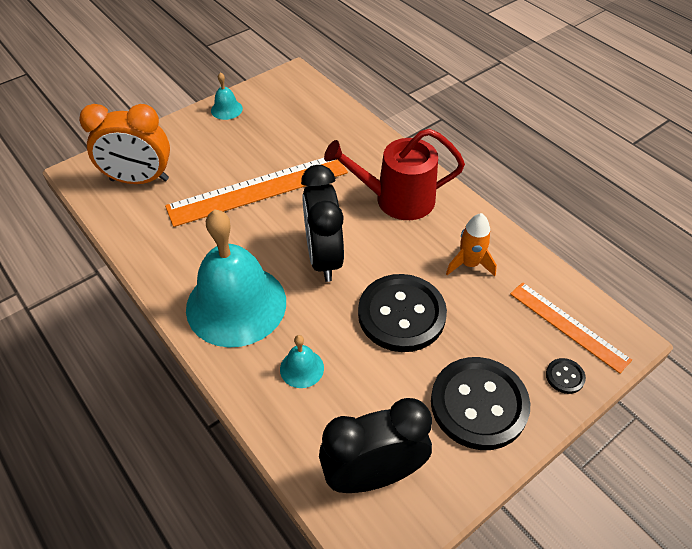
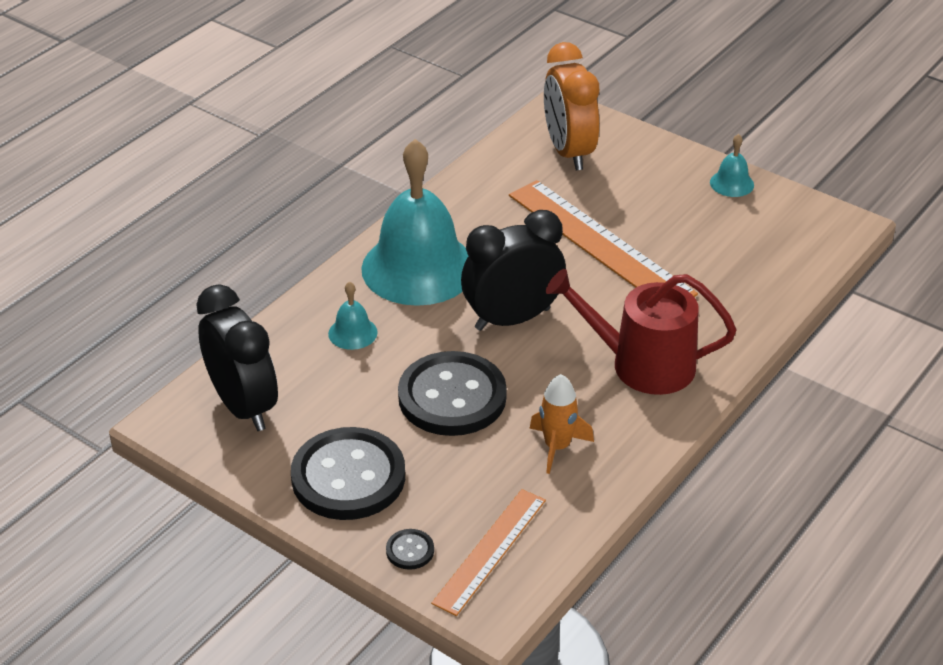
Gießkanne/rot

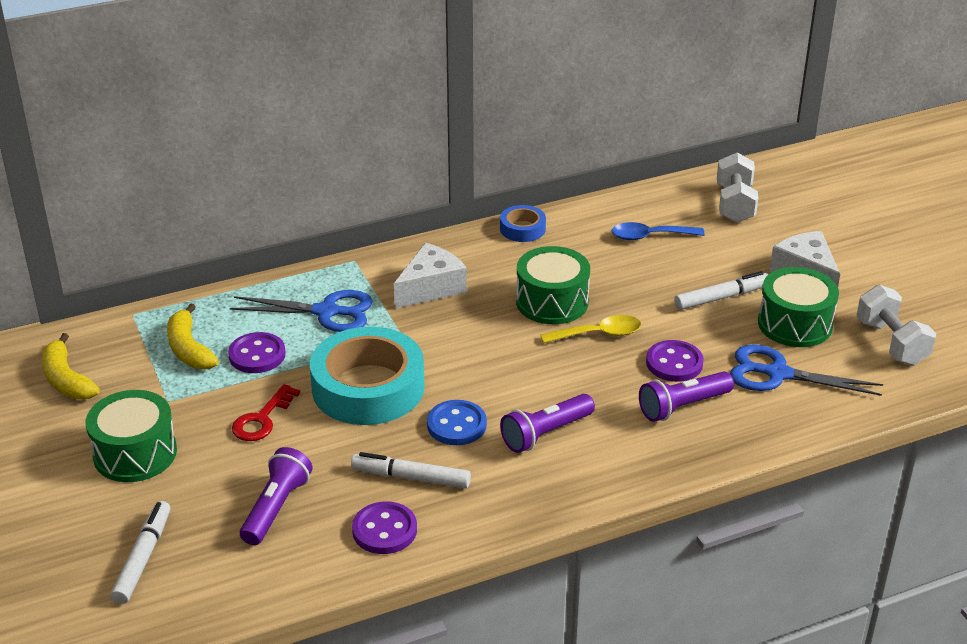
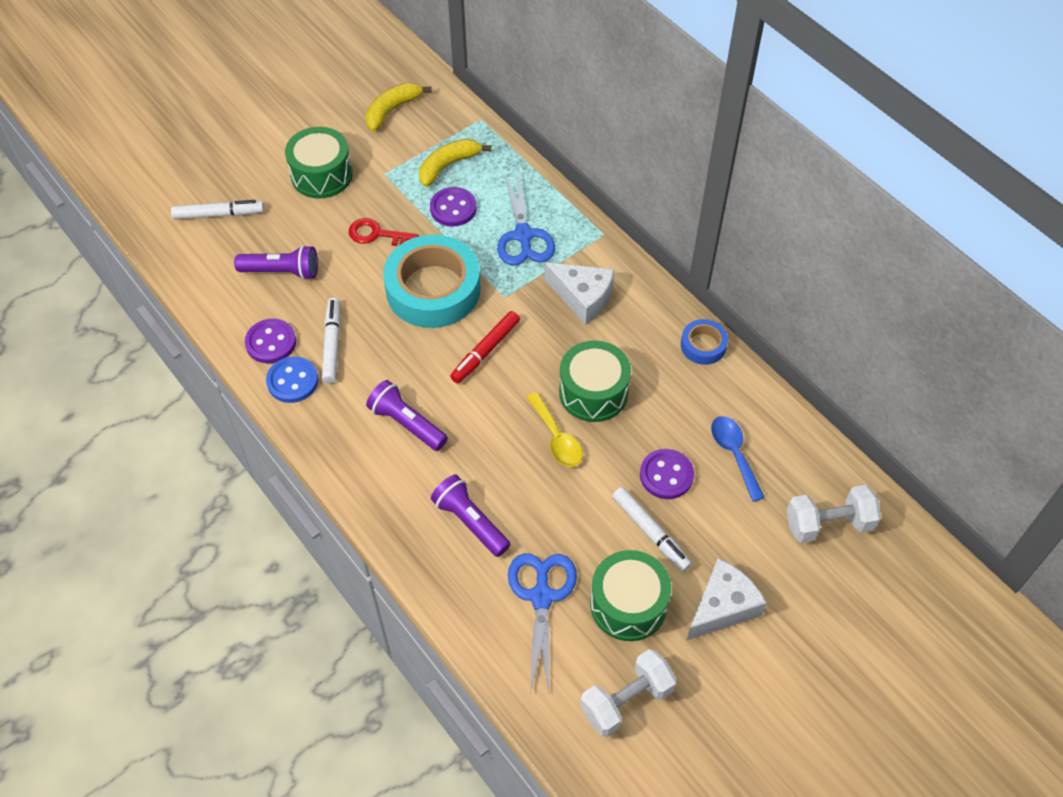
Knopf/lila (3rd from left); Knopf/blau; Filzstift/rot

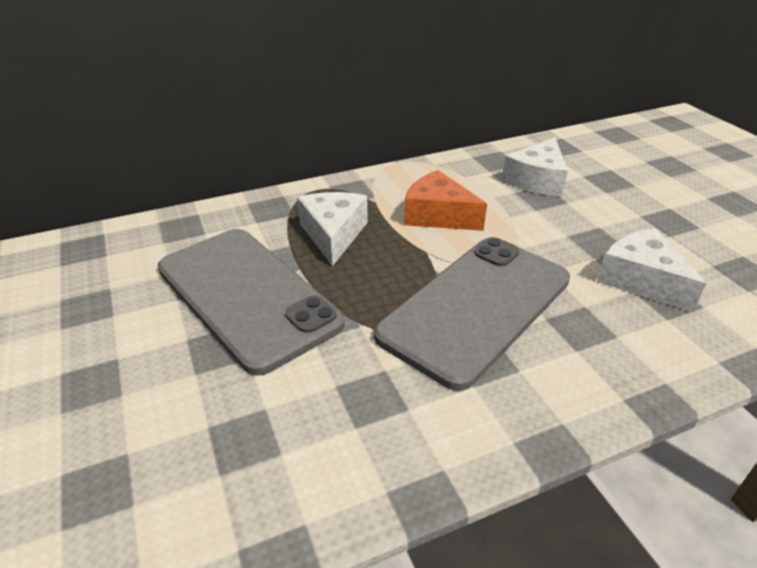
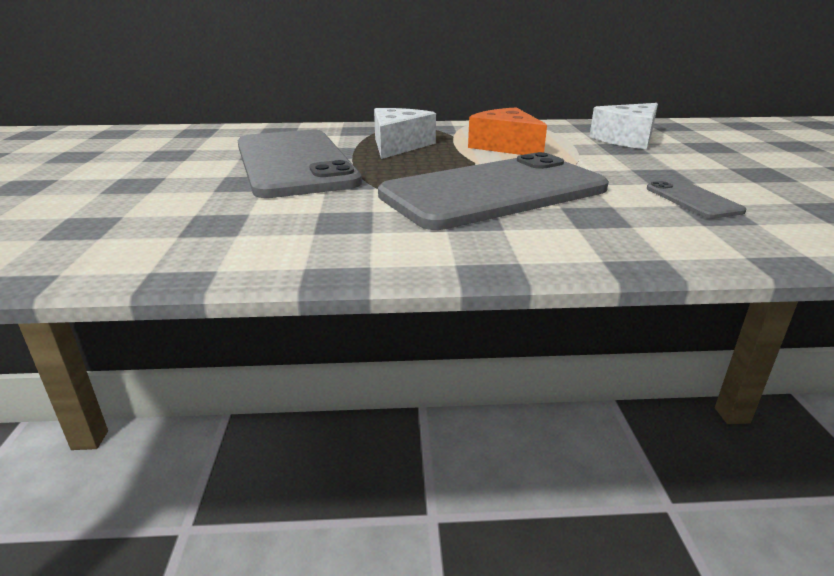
Handy/grau (3rd from left)

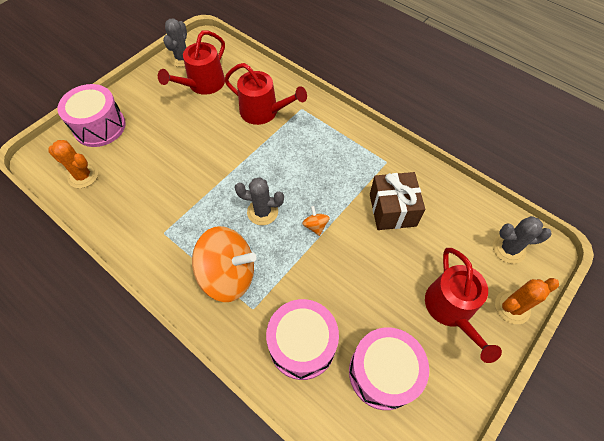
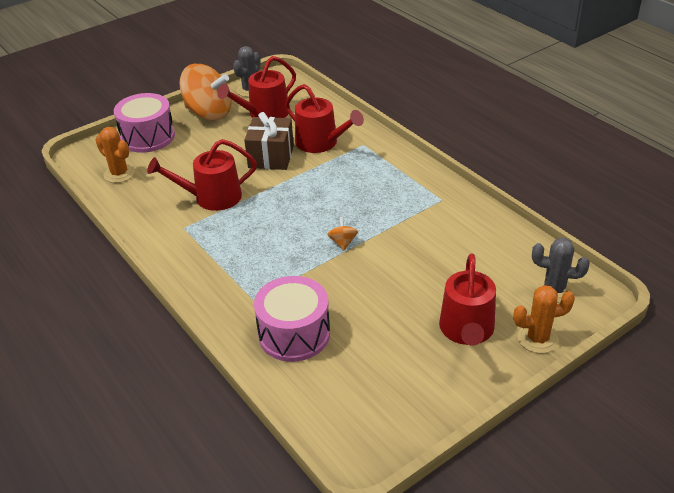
Geschenk/braun; Kaktus/grau (2nd from left in the first image); Kreisel/orange (1st from left); Trommel/rosa (3rd from left in the first image); Gießkanne/rot (1st from left)

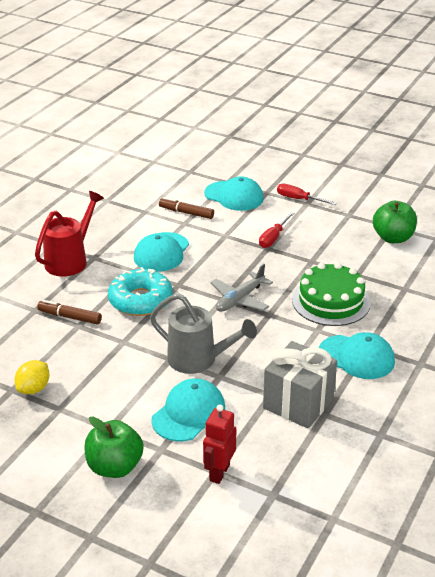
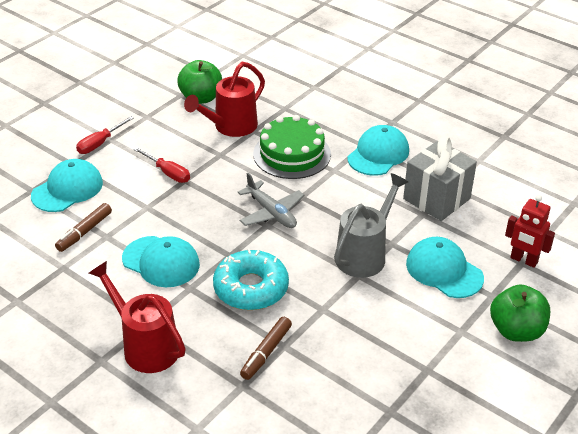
Zitrone/gelb; Gießkanne/rot (2nd from left)

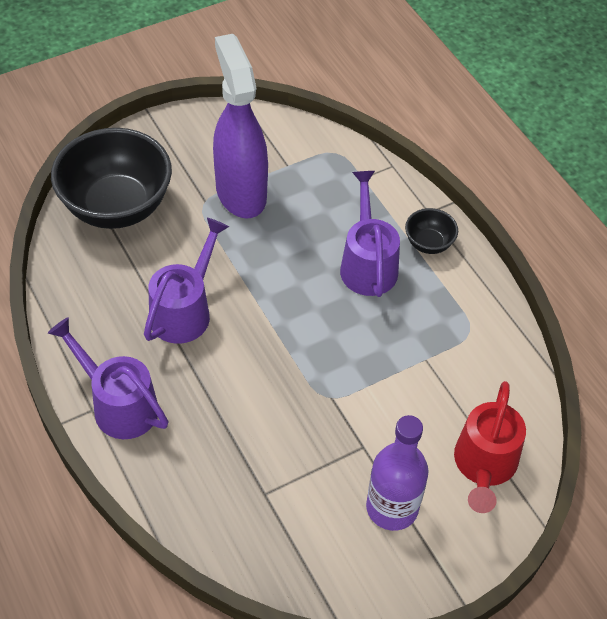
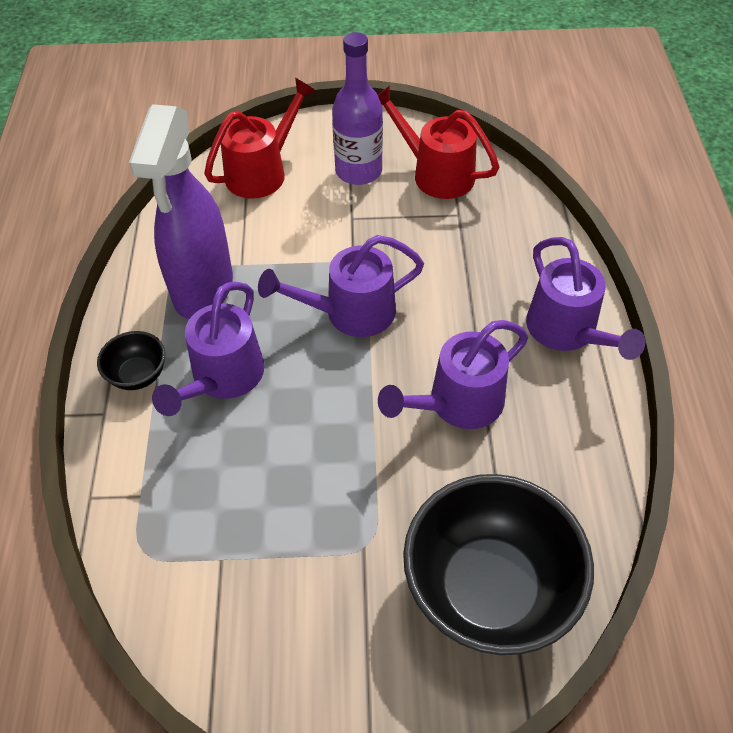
Sprühflasche/lila; Gießkanne/rot (2nd from left); Gießkanne/lila (2nd from left)

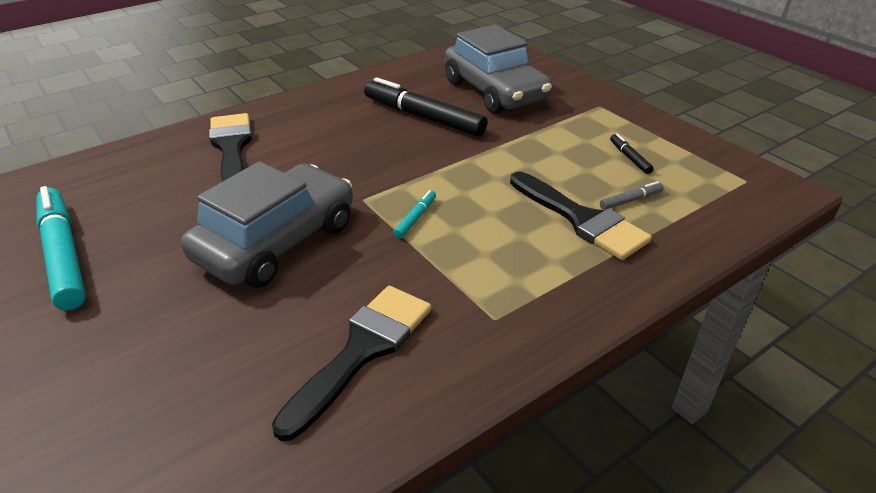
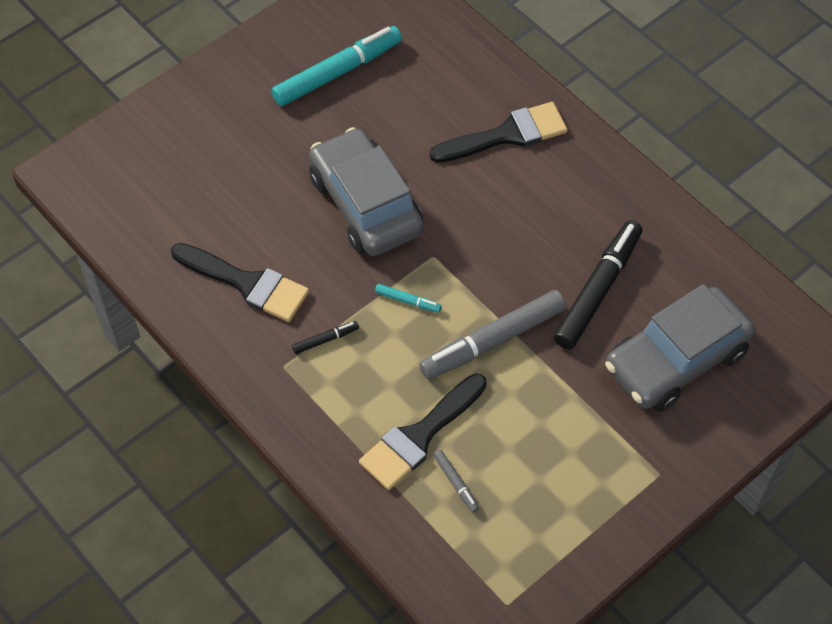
Filzstift/schwarz (1st from left); Auto/grau (1st from left); Filzstift/grau (2nd from left)

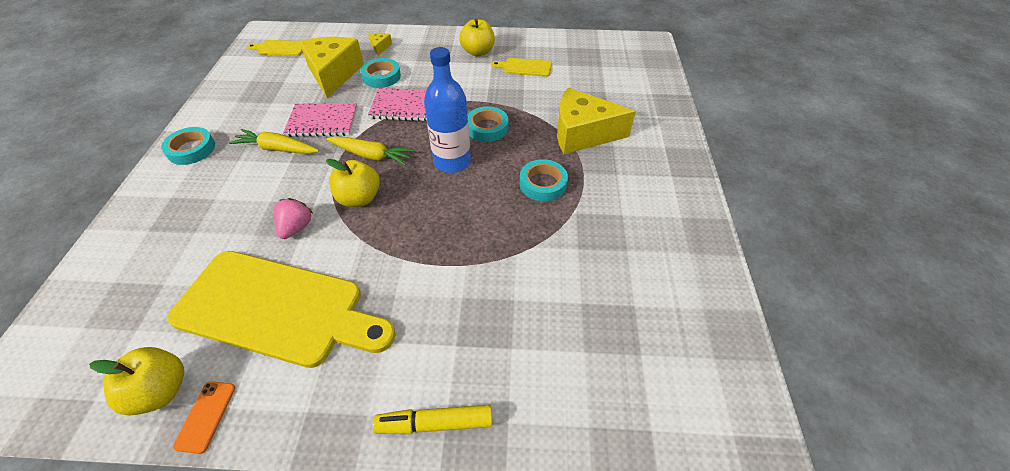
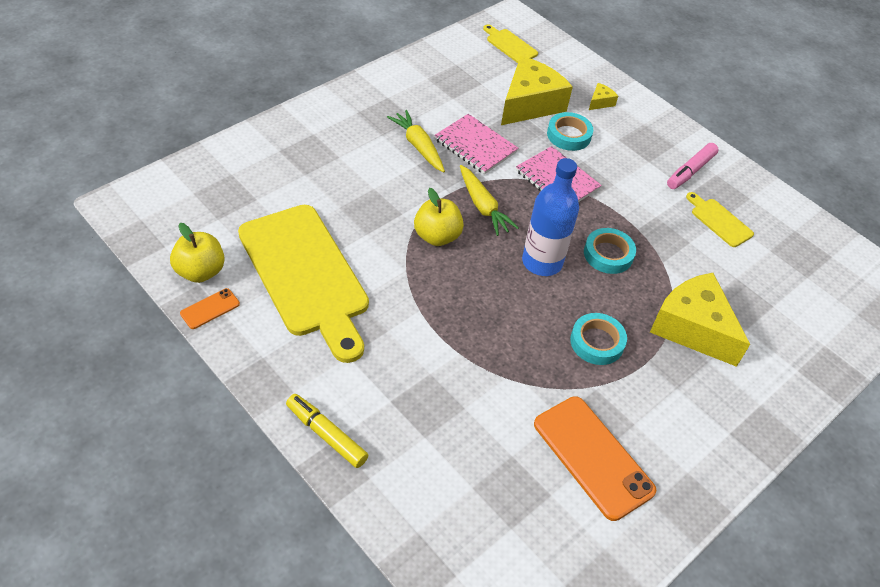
Filzstift/rosa; Klebeband/türkis (1st from left in the first image); Erdbeere/rosa; Handy/orange (2nd from left)

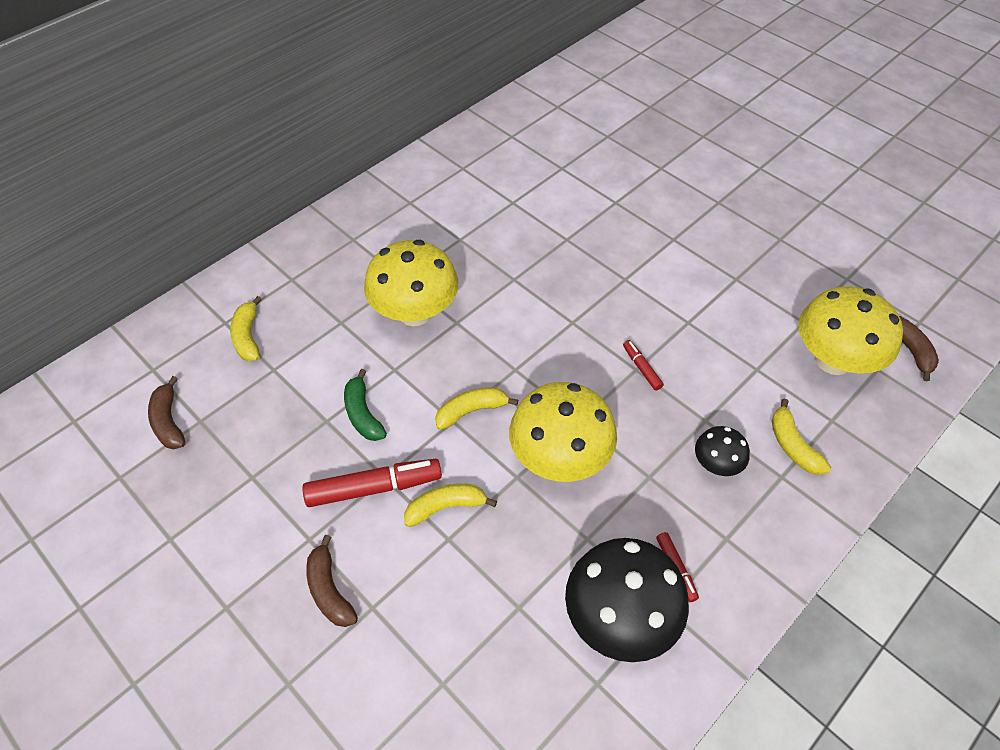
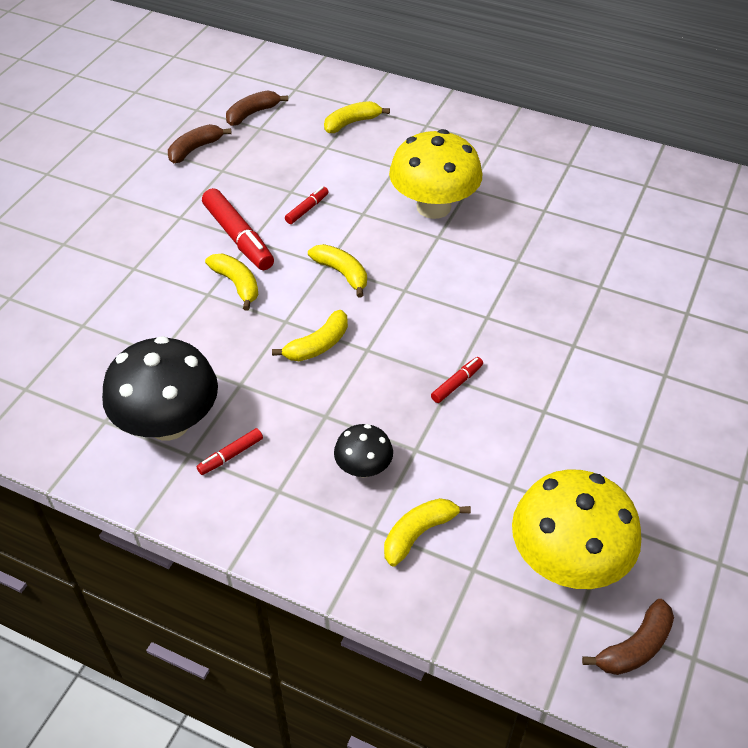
Filzstift/rot (3rd from left); Banane/gelb (2nd from left); Banane/braun (1st from left)

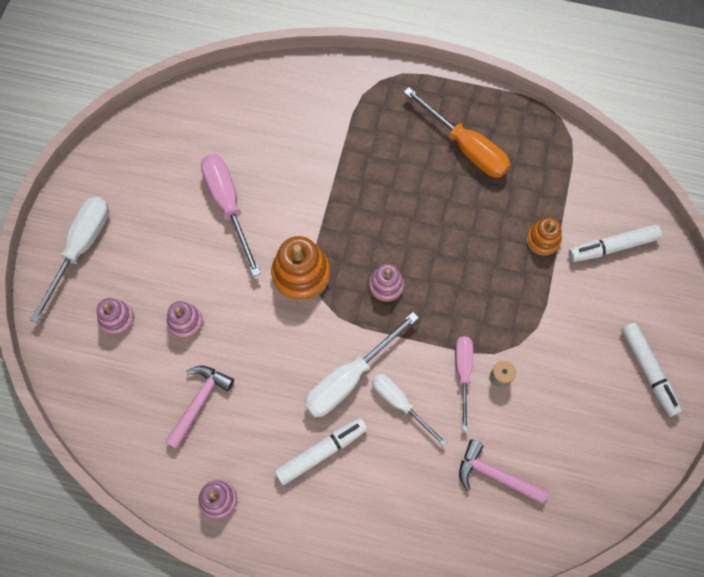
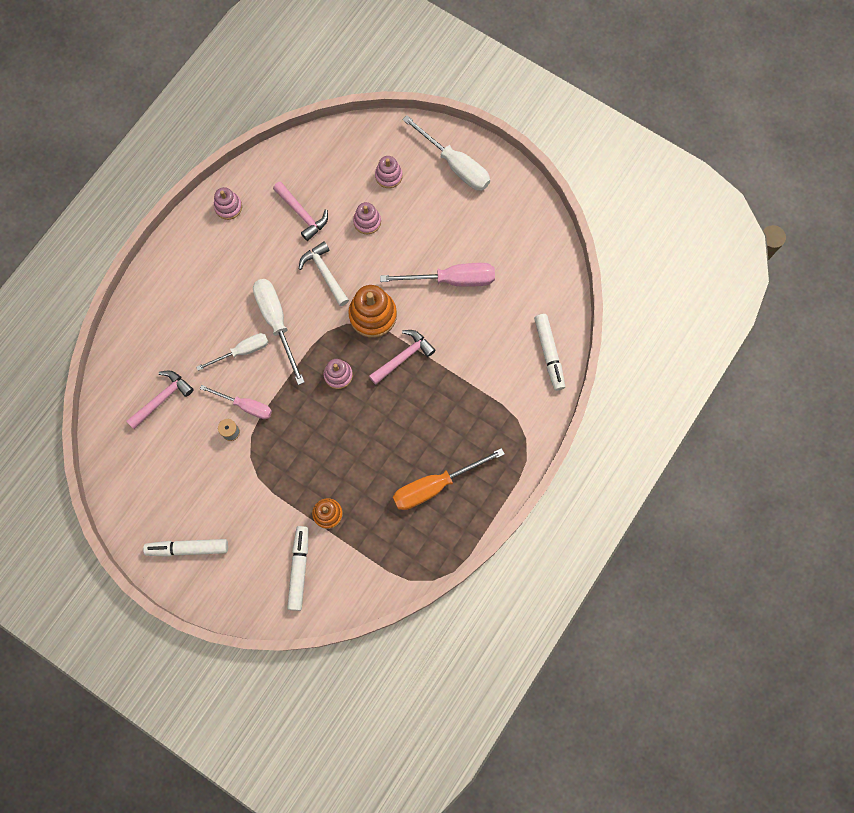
Filzstift/weiß (3rd from left); Hammer/weiß; Hammer/rosa (3rd from left)

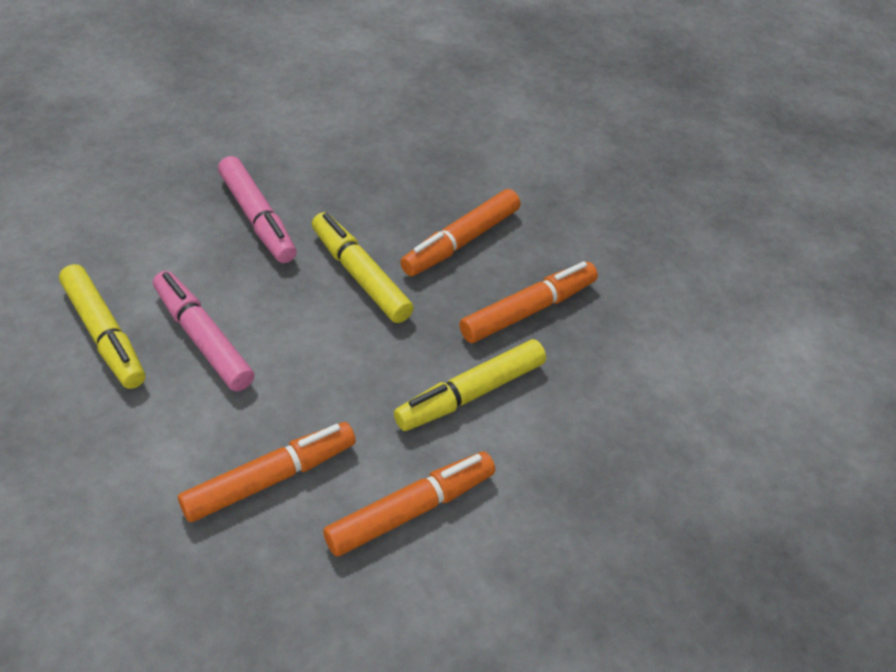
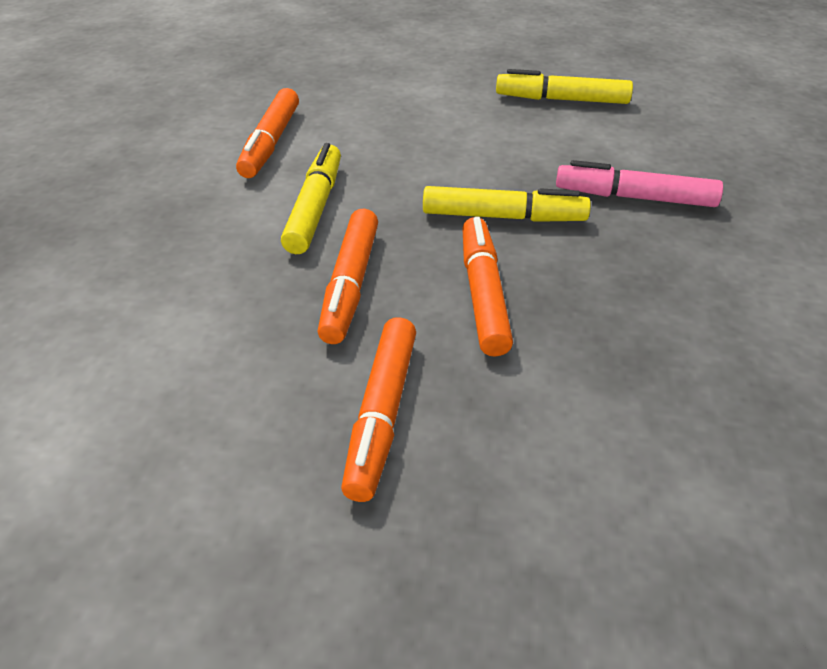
Filzstift/rosa (1st from left in the first image); Filzstift/orange (3rd from left)

